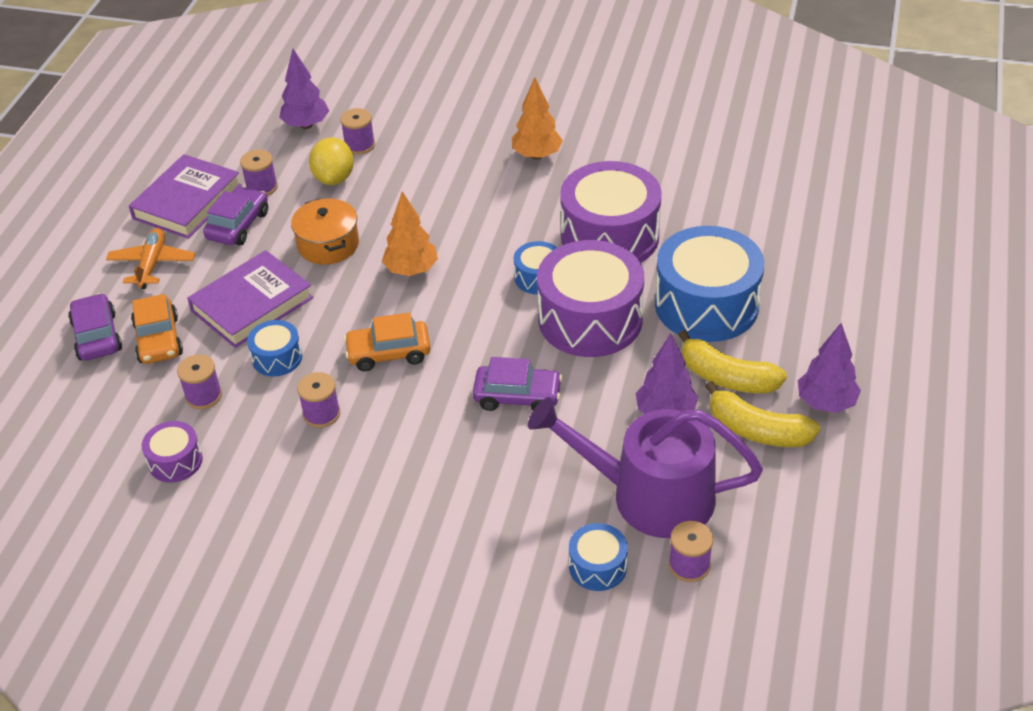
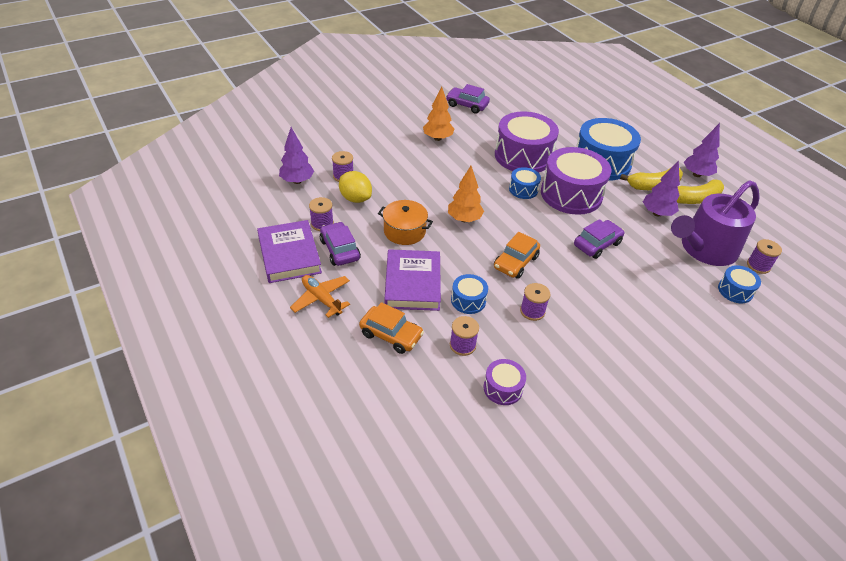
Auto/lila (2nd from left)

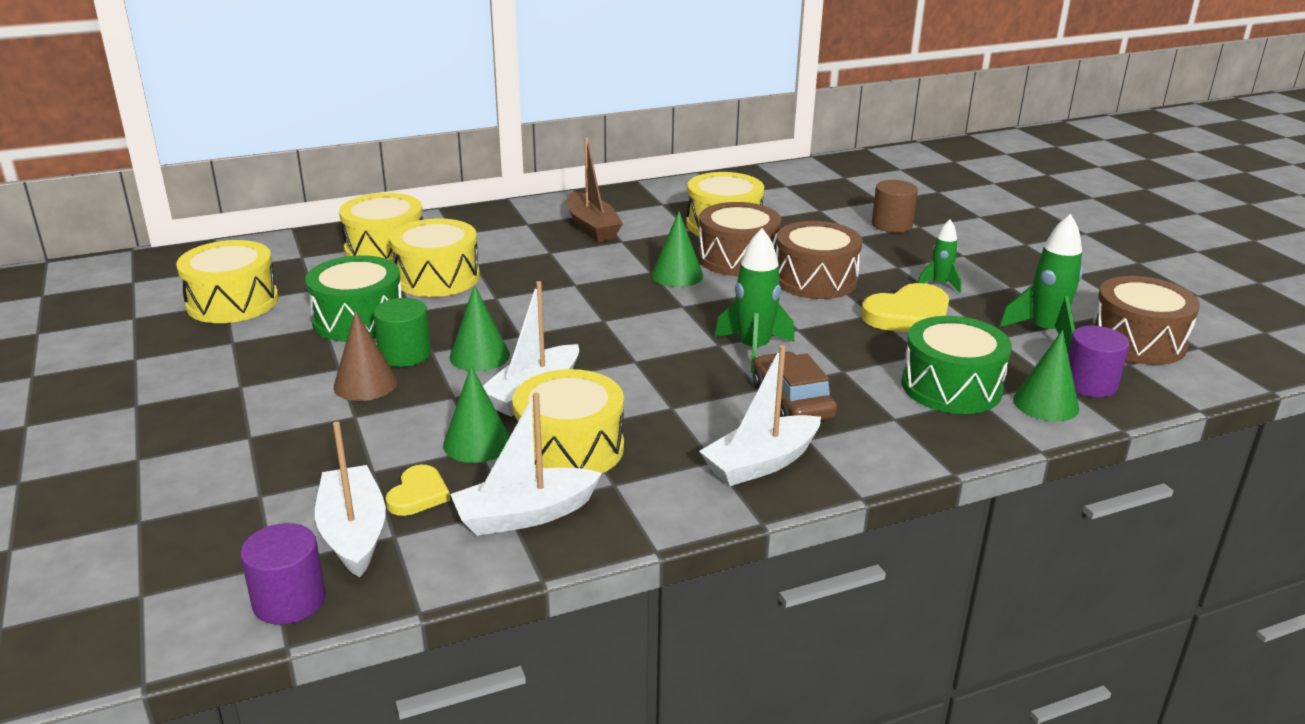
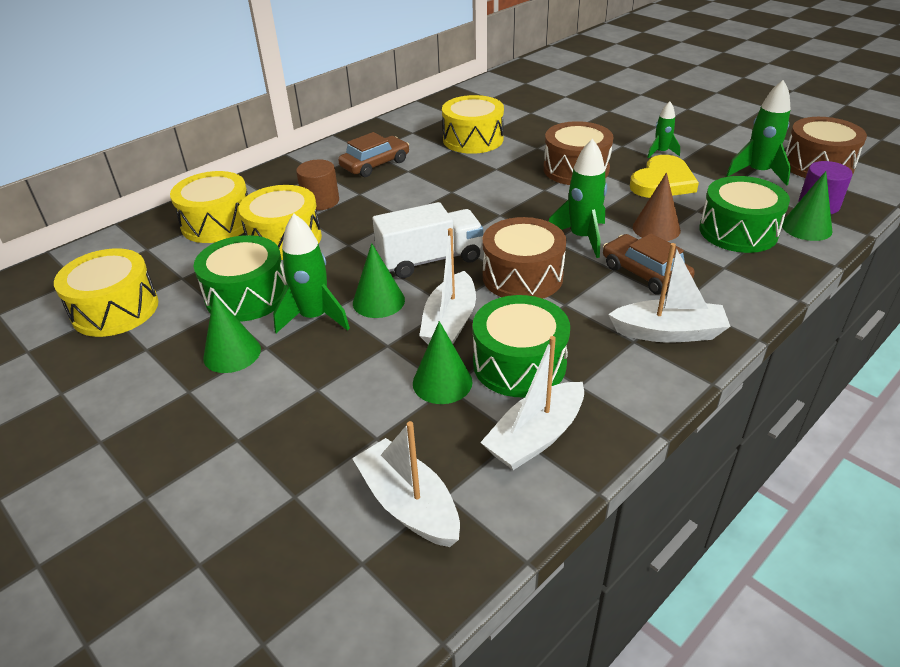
Auto/braun (1st from left); Vollzylinder/braun; Trommel/braun (1st from left); Kegel/grün (1st from left); Rakete/grün (1st from left); Kegel/braun; Boot/weiß (4th from left); Trommel/grün (2nd from left); Herz/gelb (1st from left in the first image); Vollzylinder/lila (1st from left in the first image); Lastwagen/weiß

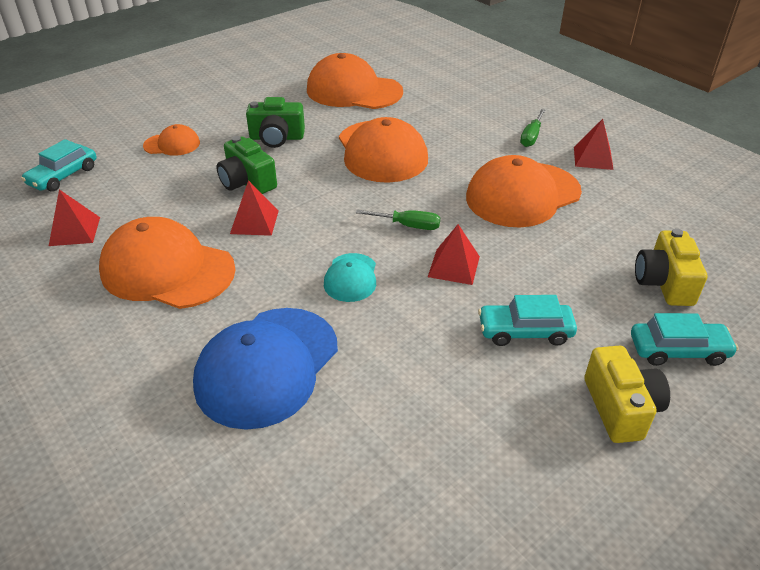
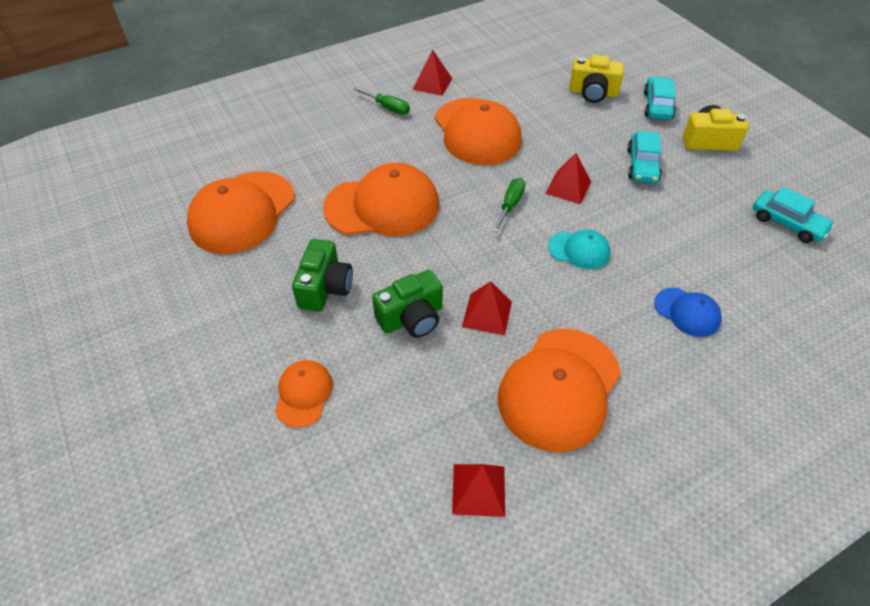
Auto/türkis (3rd from left); Kappe/blau

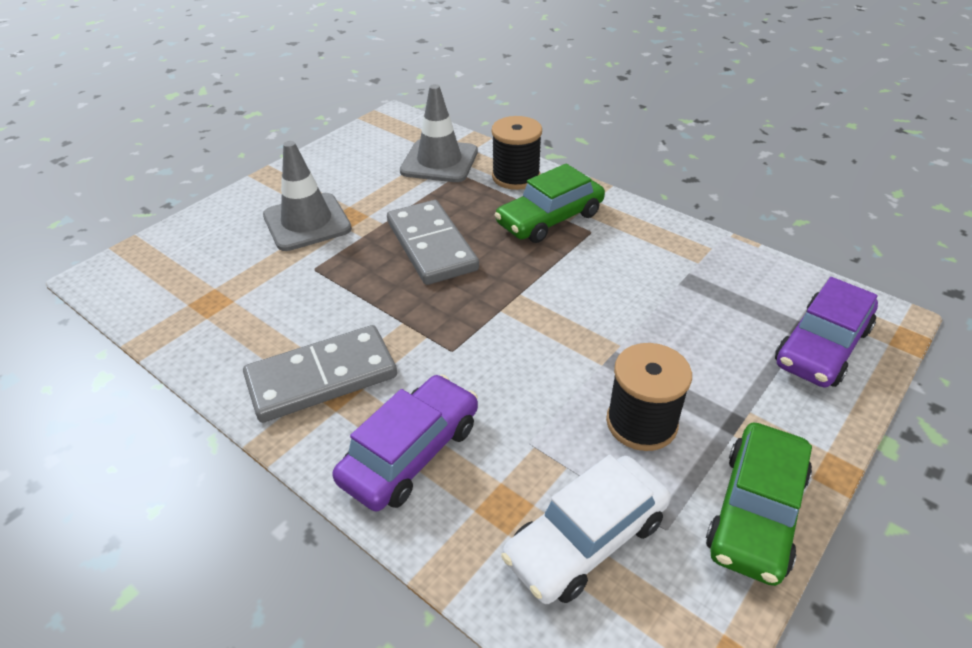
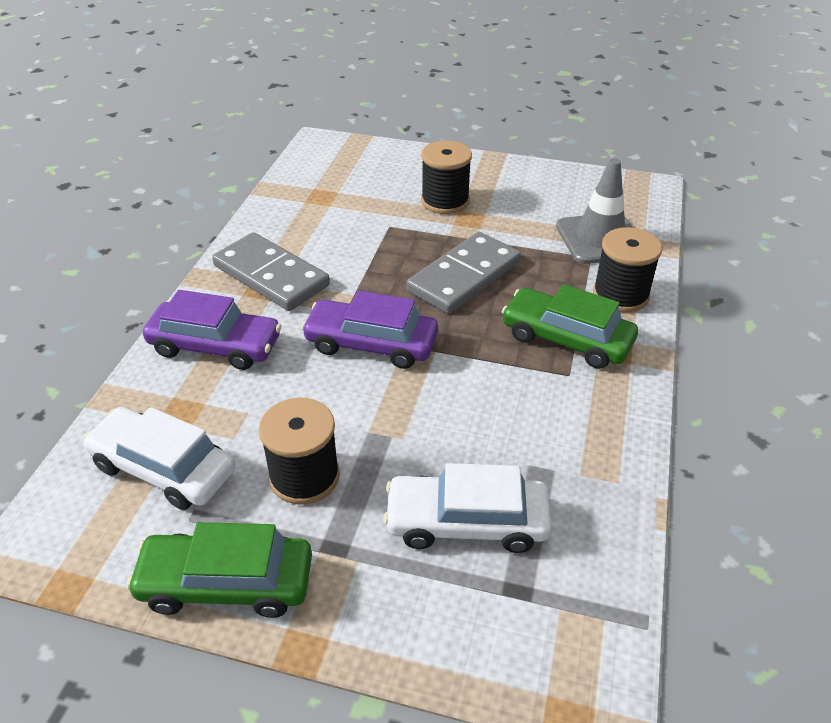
Garnrolle/schwarz (2nd from left); Auto/lila (2nd from left); Auto/weiß (2nd from left)

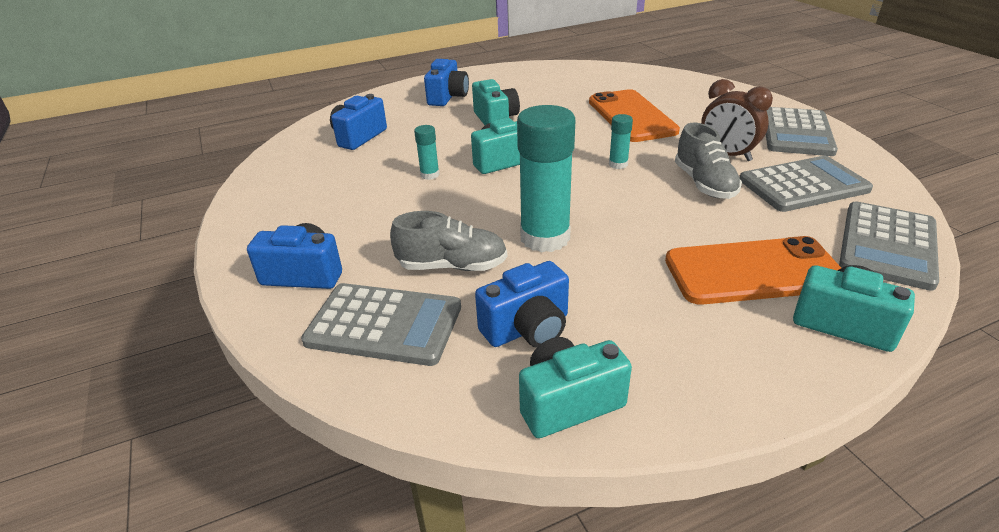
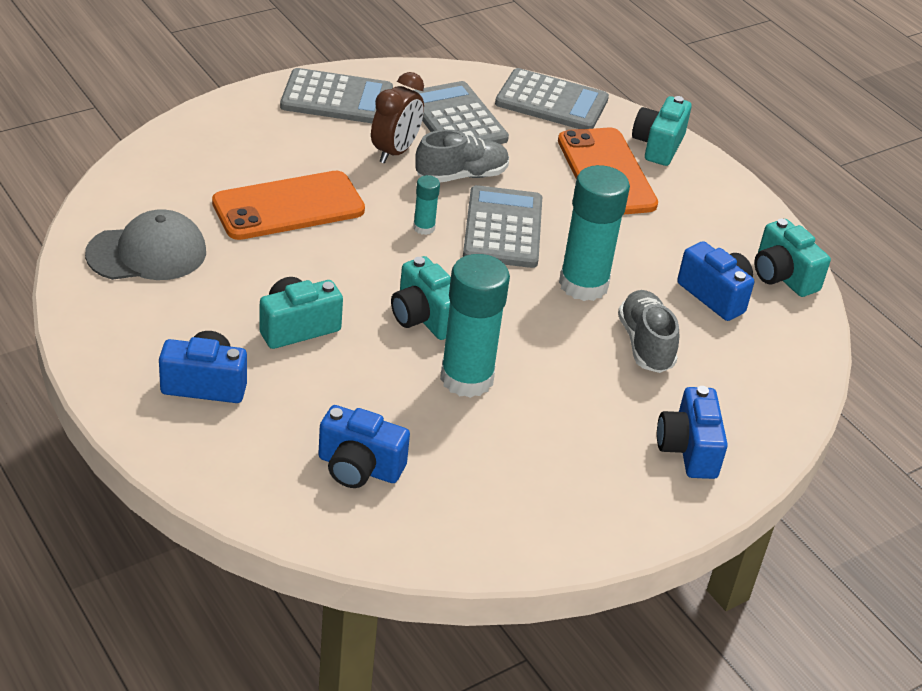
Klebestift/türkis (2nd from left); Taschenrechner/grau (3rd from left); Kappe/grau

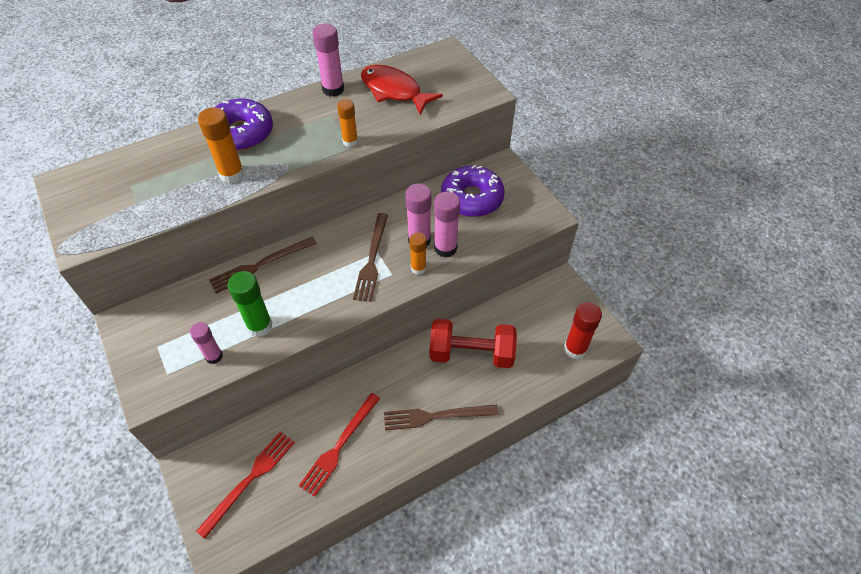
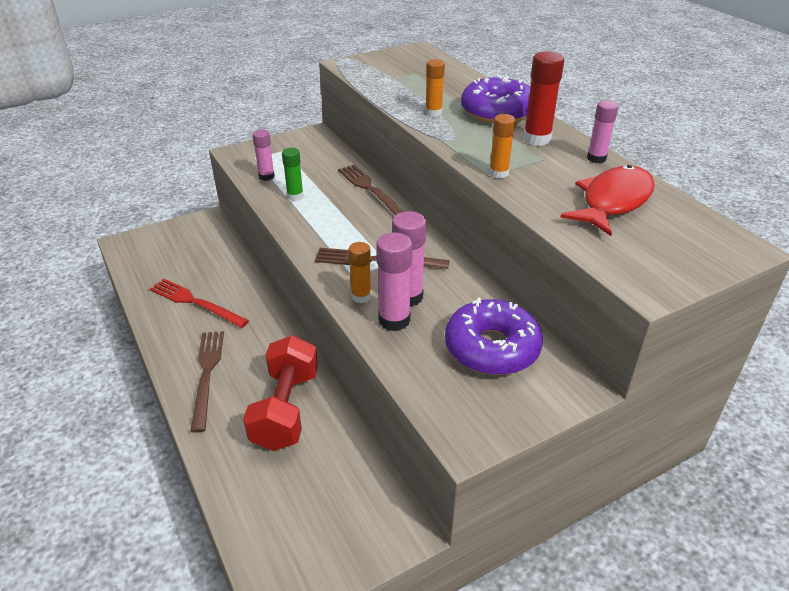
Klebestift/rosa (4th from left); Klebestift/orange (2nd from left); Klebestift/grün; Klebestift/rot; Gabel/rot (1st from left in the first image)

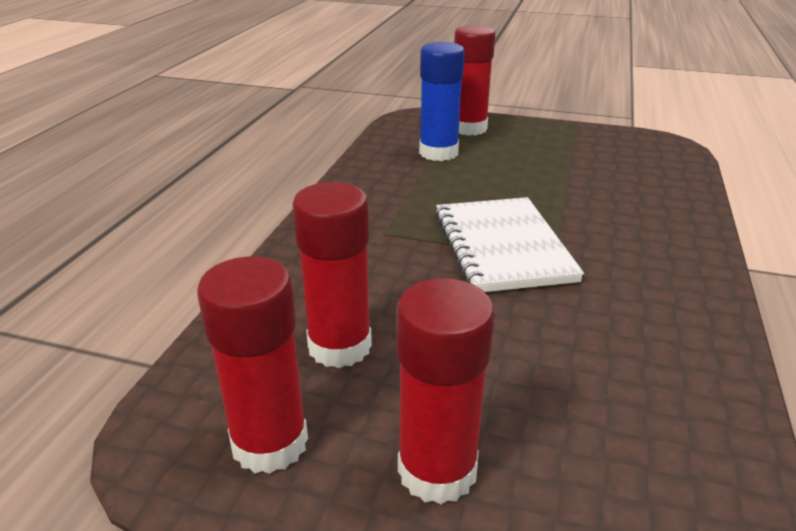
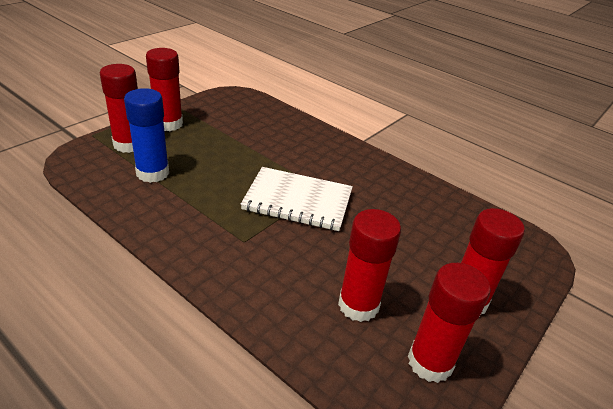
Klebestift/rot (2nd from left)

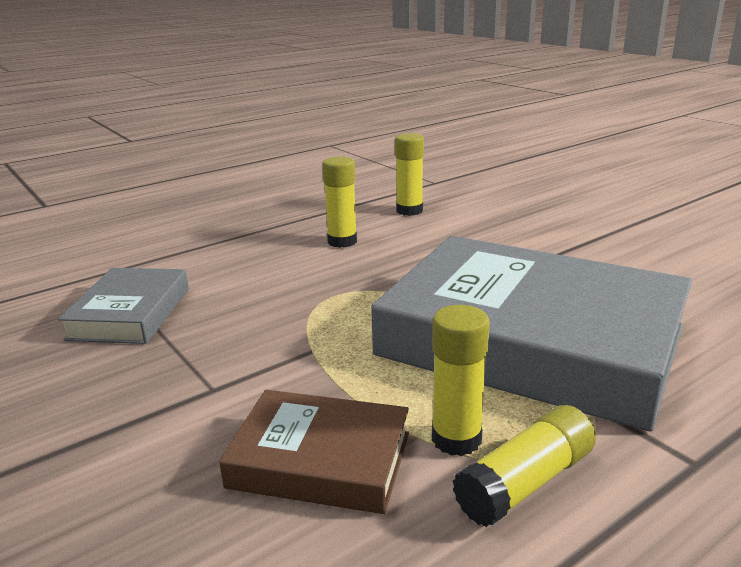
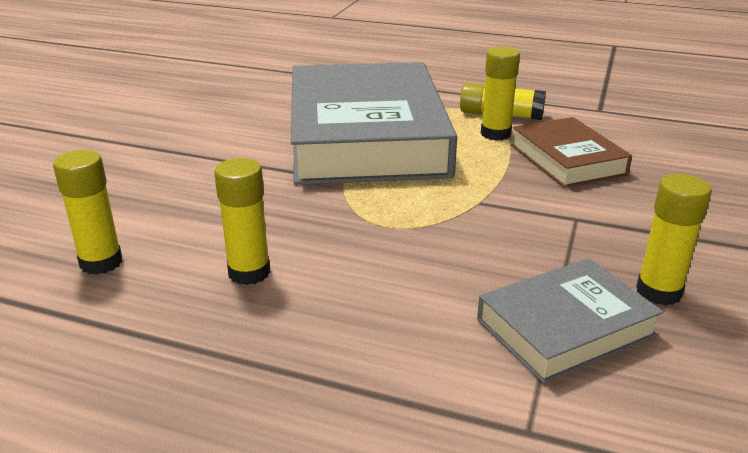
Klebestift/gelb (5th from left)

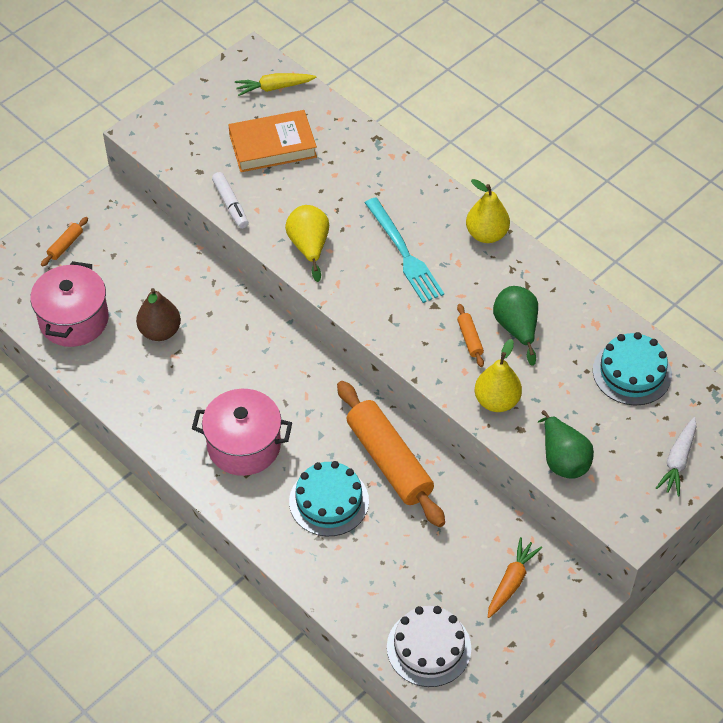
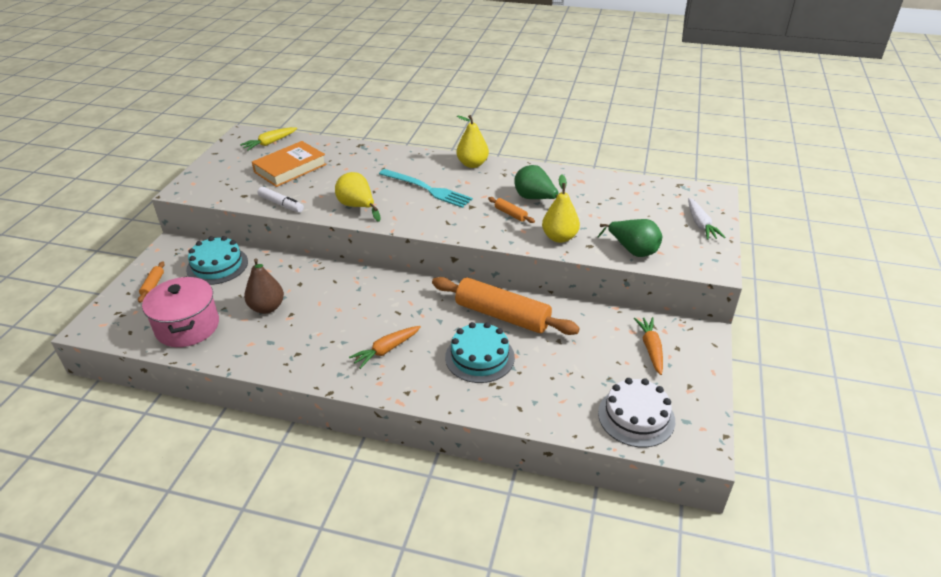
Kuchen/türkis (1st from left); Karotte/orange (1st from left)

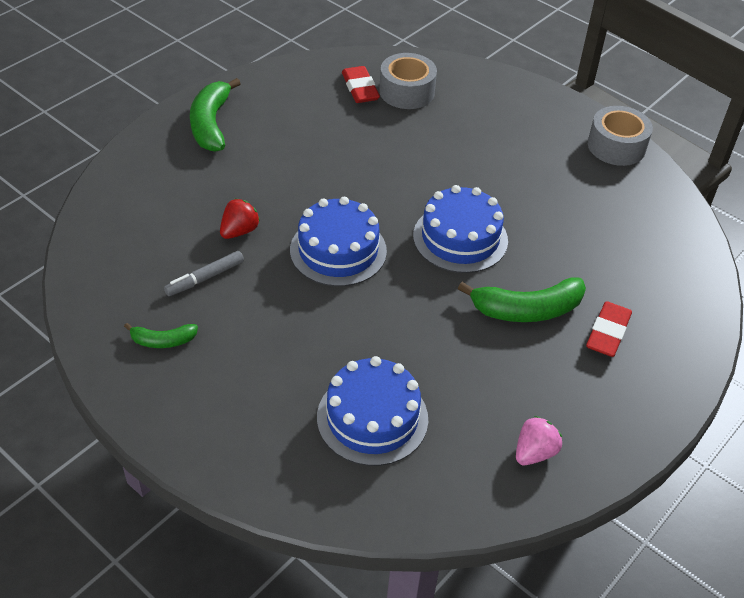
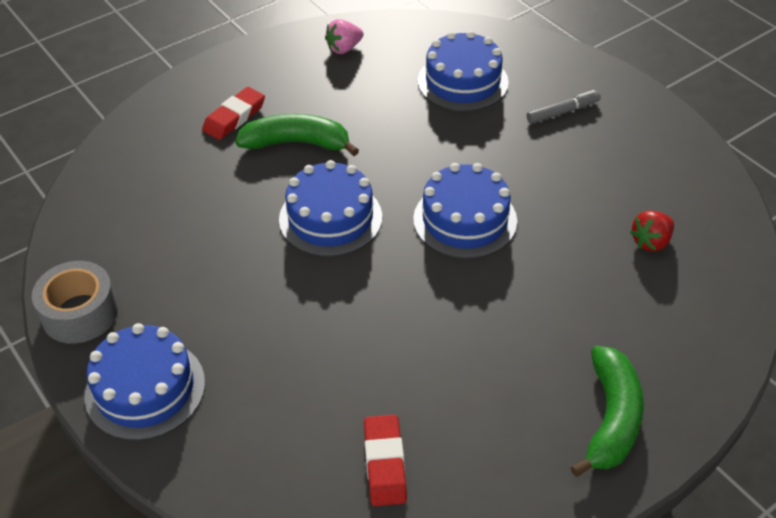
Klebeband/grau (1st from left in the first image); Erdbeere/rot; Filzstift/grau; Banane/grün (1st from left in the first image); Kuchen/blau (1st from left)

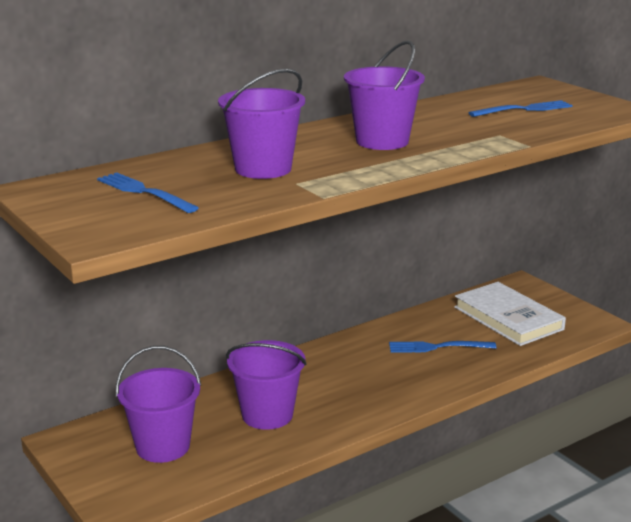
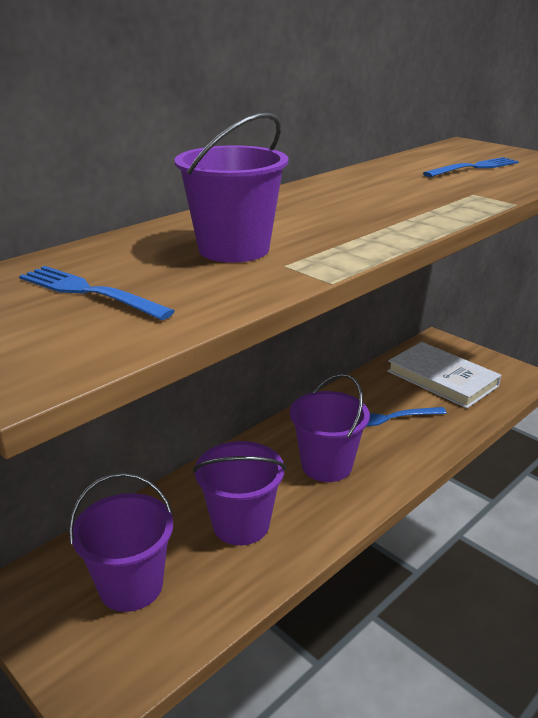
Eimer/lila (4th from left)

